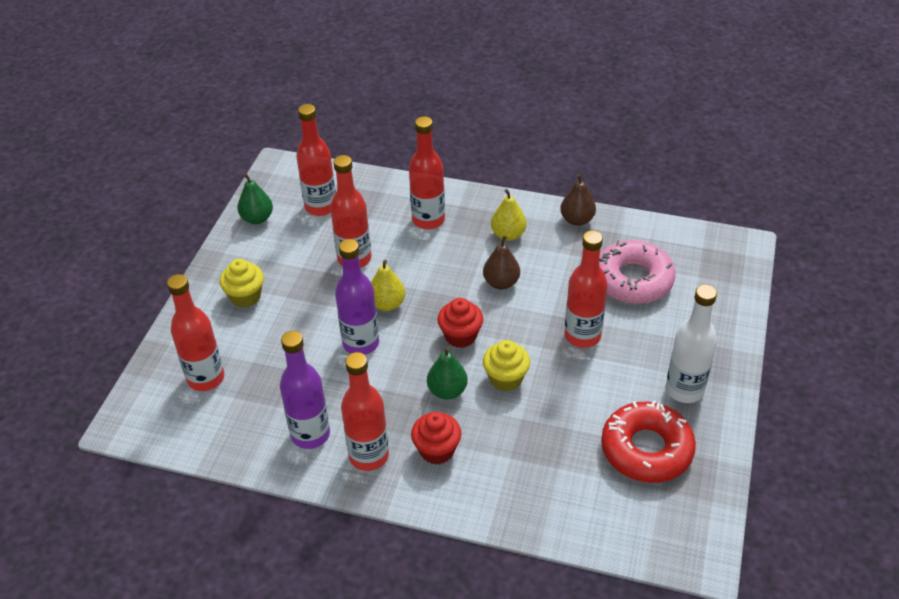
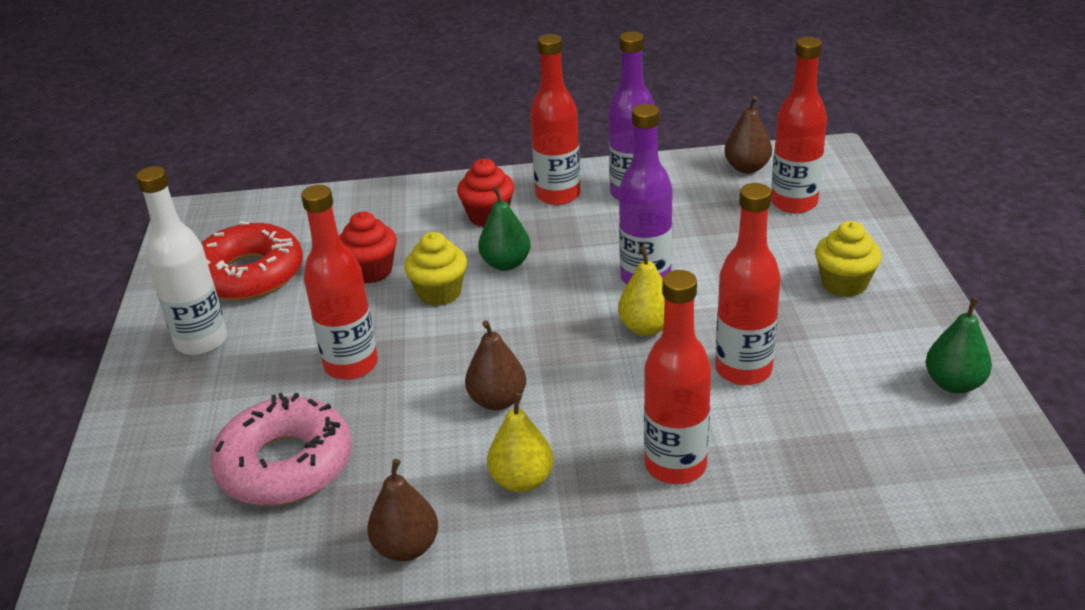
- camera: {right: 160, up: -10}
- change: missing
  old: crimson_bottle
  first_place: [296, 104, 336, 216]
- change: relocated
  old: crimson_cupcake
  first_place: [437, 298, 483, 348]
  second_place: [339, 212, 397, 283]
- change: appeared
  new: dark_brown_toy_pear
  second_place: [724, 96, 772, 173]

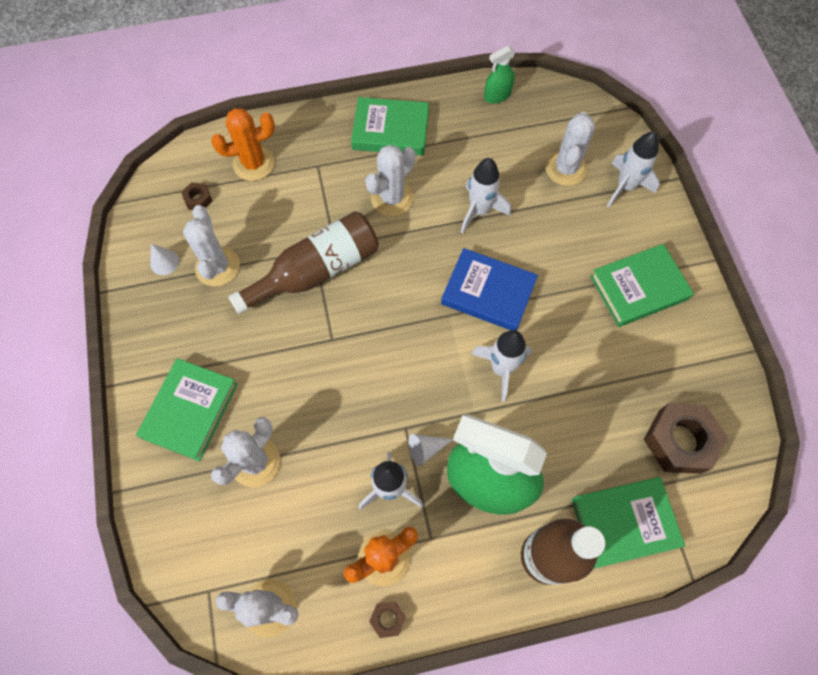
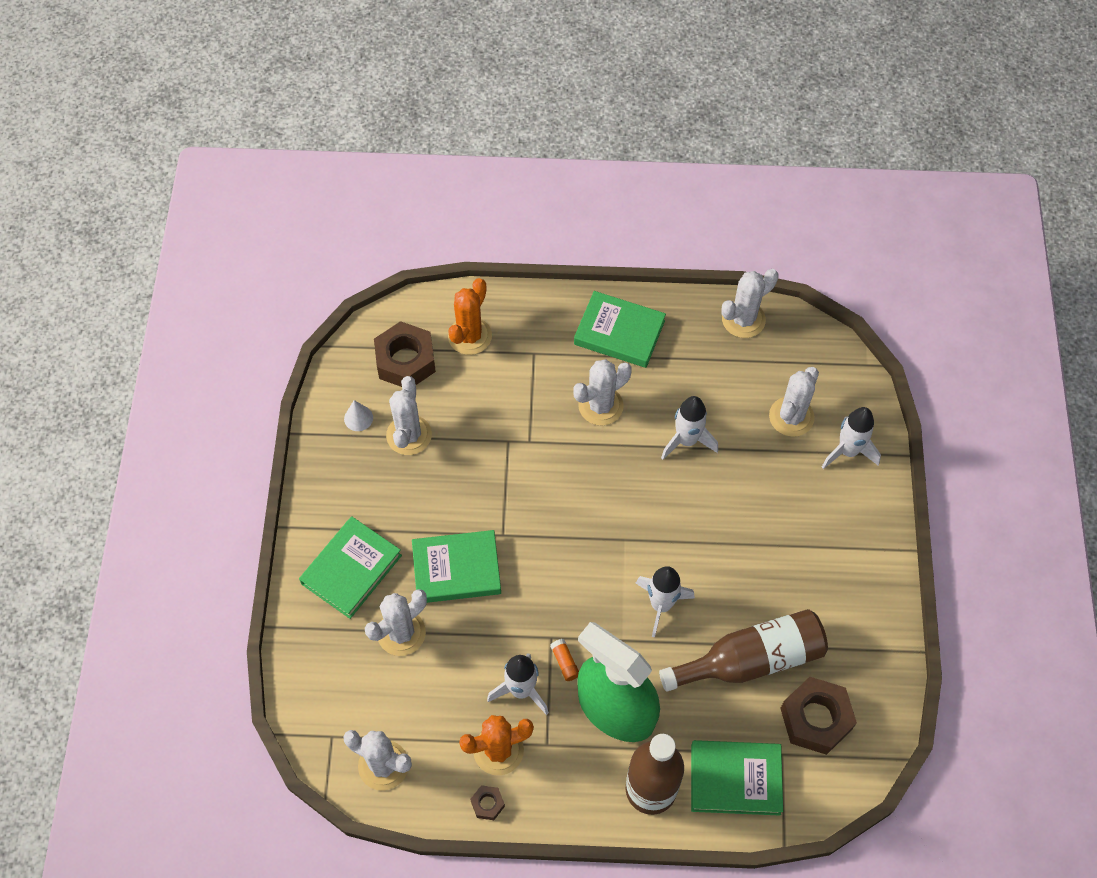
- camera: {right: 15, up: -5}
- change: size
  old: dark_brown_hexagon_nut
  first_place: [181, 182, 212, 210]
  second_place: [374, 321, 436, 387]
  factor: 2.18
- change: spun
  old: orange-coloured_prickly_plant
  first_place: [211, 108, 275, 181]
  second_place: [448, 278, 492, 355]
  degrees: -60
- change: relocated
  old: dark_brown_bottle
  first_place: [228, 211, 379, 314]
  second_place: [659, 609, 828, 691]
- change: exchanged
  old: pure_white_solid_cone
  new: orange-coloured_glue
  first_place: [408, 434, 453, 466]
  second_place: [550, 639, 579, 681]
- change: missing
  old: cobalt_book
  first_place: [441, 248, 538, 331]
- change: exchanged
  old: leaf-green_sprayer
  new: pure_white_prickly_plant
  first_place: [484, 46, 515, 103]
  second_place: [721, 269, 779, 338]
- change: relocated
  old: leaf-green_book
  first_place: [590, 244, 694, 327]
  second_place: [412, 530, 501, 603]

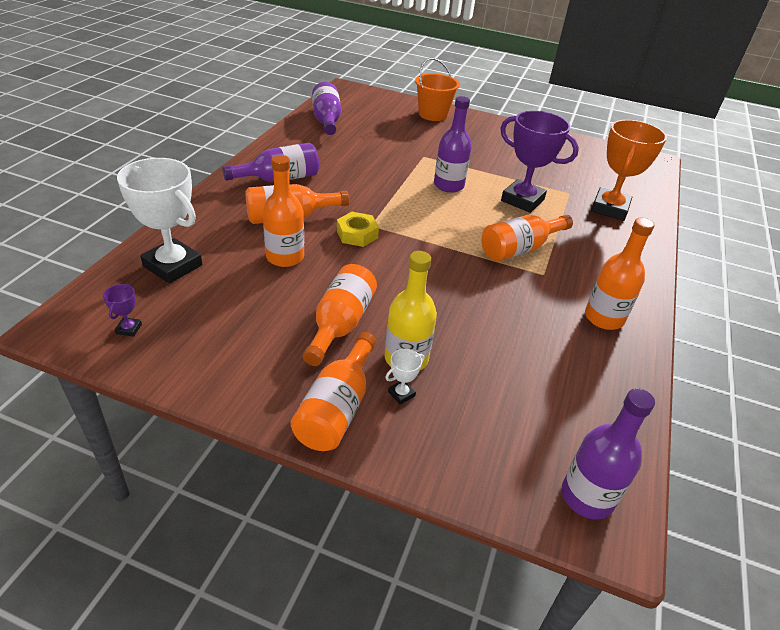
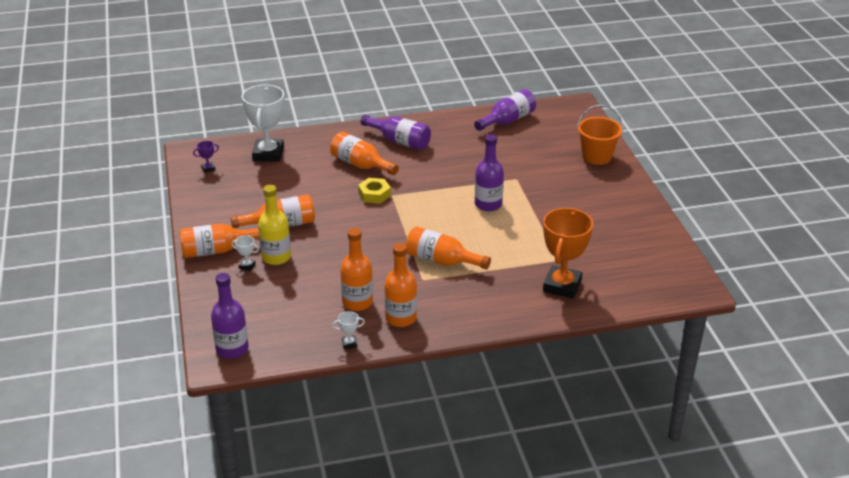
- camera: {right: 60, up: -5}
- change: relocated
  old: orange-coloured_bottle
  first_place: [263, 155, 304, 267]
  second_place: [340, 228, 373, 311]
- change: missing
  old: purple_trophy
  first_place: [500, 111, 579, 213]
- change: spun
  old: orange-coloured_trophy
  first_place: [591, 120, 667, 221]
  second_place: [543, 208, 593, 299]
  degrees: -60
- change: appeared
  new: pure_white_trophy
  second_place: [332, 311, 365, 349]

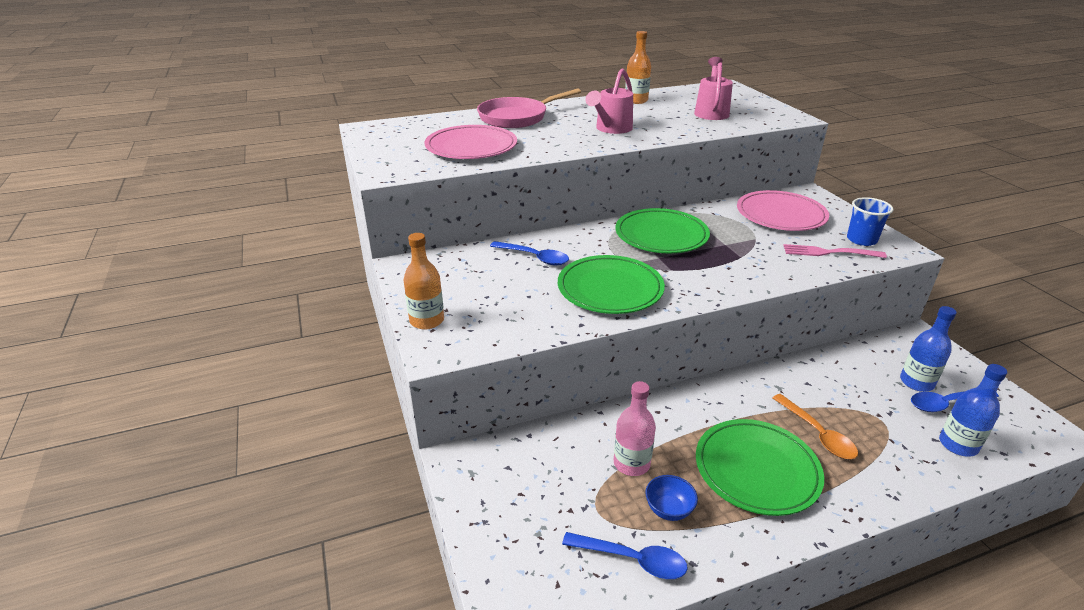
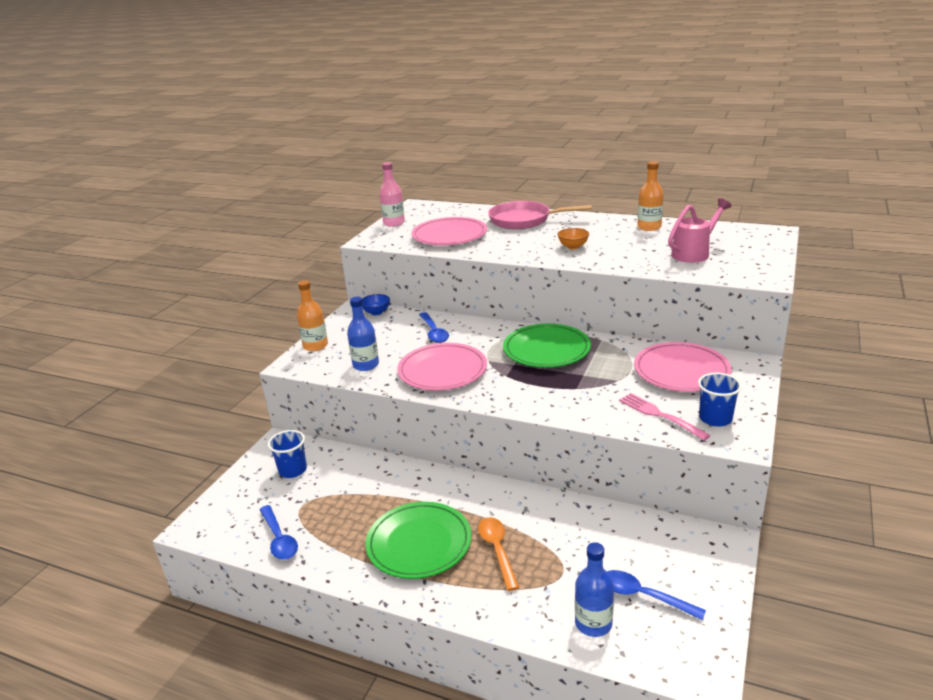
- camera: {right: 45, up: -5}
- change: colour
  old: leaf-green_flat_dish
  new: rosy_flat_dish
  first_place: [558, 255, 665, 314]
  second_place: [397, 343, 487, 390]
- change: exchanged
  old: rosy_sprinkling_can
  new: orange-coloured_serving_bowl
  first_place: [585, 69, 633, 134]
  second_place: [557, 228, 589, 249]
- change: relocated
  old: rosy_bottle
  first_place: [614, 381, 656, 476]
  second_place: [379, 162, 405, 227]
- change: relocated
  old: cobalt_serving_bowl
  first_place: [646, 475, 698, 521]
  second_place: [362, 294, 390, 315]
- change: spun
  old: orange-coloured_spoon
  first_place: [772, 394, 858, 459]
  second_place: [478, 517, 519, 591]
  degrees: 150
- change: relocated
  old: cobalt_bottle
  first_place: [900, 306, 957, 392]
  second_place: [347, 297, 379, 371]
- change: appeared
  new: cobalt_tumbler
  second_place: [268, 430, 307, 478]

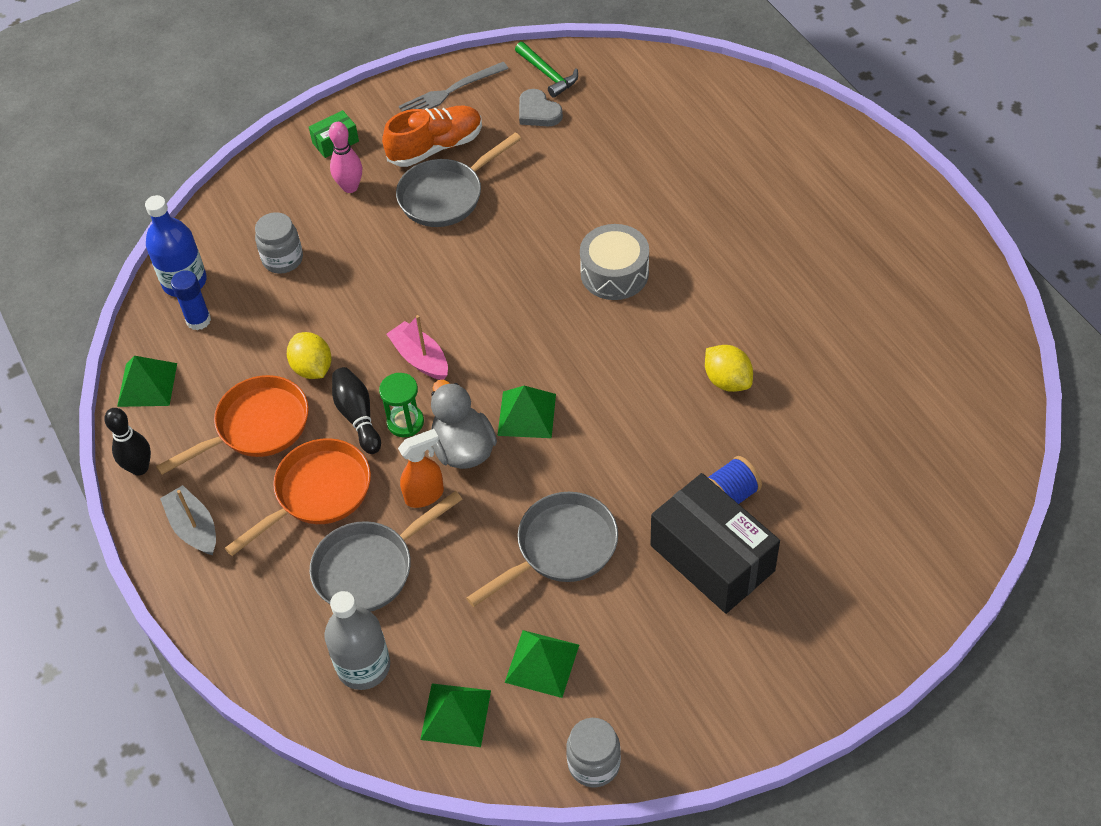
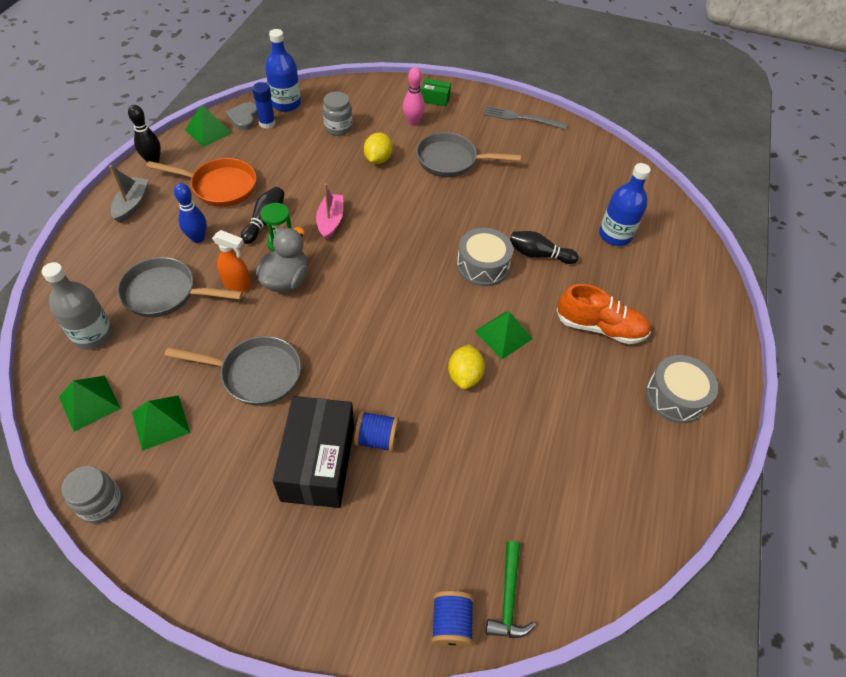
- camera: {right: 40, up: 0}
- change: exchanged
  old: orange-coloured_pan
  new: cobalt_tenpin
  first_place: [225, 438, 371, 556]
  second_place: [174, 183, 207, 243]
- change: relocated
  old: yellow_lemon
  first_place: [287, 332, 332, 379]
  second_place: [364, 132, 393, 164]
- change: relocated
  old: orange-coloured_shoe
  first_place: [382, 106, 482, 167]
  second_place: [556, 284, 651, 344]
- change: relocated
  old: leaf-green_pyramid
  first_place: [497, 386, 556, 438]
  second_place: [474, 312, 533, 359]
- change: relocated
  old: leaf-green_carpenter's_hammer
  first_place: [515, 42, 578, 98]
  second_place: [486, 541, 536, 638]
- change: relocated
  old: gray_love_heart
  first_place: [519, 89, 563, 127]
  second_place: [226, 102, 258, 130]
- change: appeared
  new: cobalt_reel_of_thread
  second_place: [431, 591, 474, 648]
- change: appeared
  new: jet-black_tenpin
  second_place: [510, 231, 578, 264]
- change: appeared
  new: cobalt_bottle
  second_place: [599, 163, 651, 246]
- change: appeared
  new: gray_drum
  second_place: [645, 355, 718, 423]

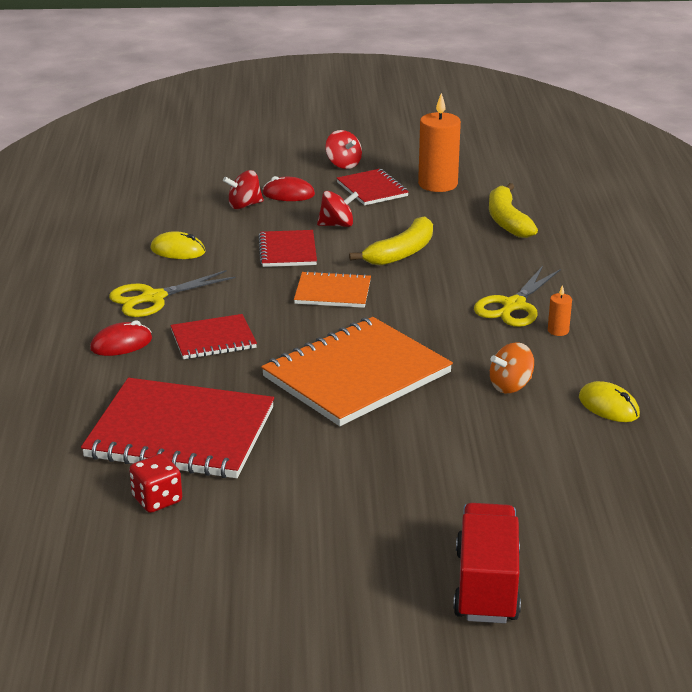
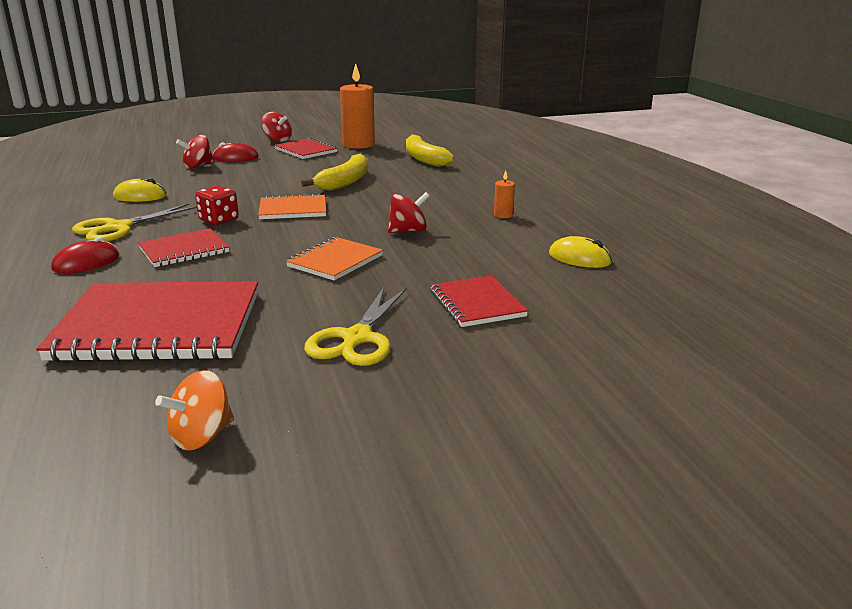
- camera: {right: -15, up: -5}
- change: relocated
  old: crimson_die
  first_place: [129, 454, 182, 513]
  second_place: [195, 185, 239, 225]
- change: relocated
  old: crimson_notepad
  first_place: [258, 230, 317, 267]
  second_place: [430, 275, 528, 327]
- change: size
  old: orange-coloured_notepad
  first_place: [261, 317, 453, 426]
  second_place: [286, 237, 383, 280]
  factor: 0.52
- change: relocated
  old: crimson_toy_top
  first_place: [317, 191, 359, 227]
  second_place: [388, 192, 430, 233]
- change: missing
  old: crimson_truck
  first_place: [453, 503, 521, 623]
- change: relocated
  old: yellow_scissors
  first_place: [474, 266, 561, 327]
  second_place: [304, 287, 407, 366]
- change: relocated
  old: orange-coloured_toy_top
  first_place: [490, 342, 534, 393]
  second_place: [155, 370, 234, 451]

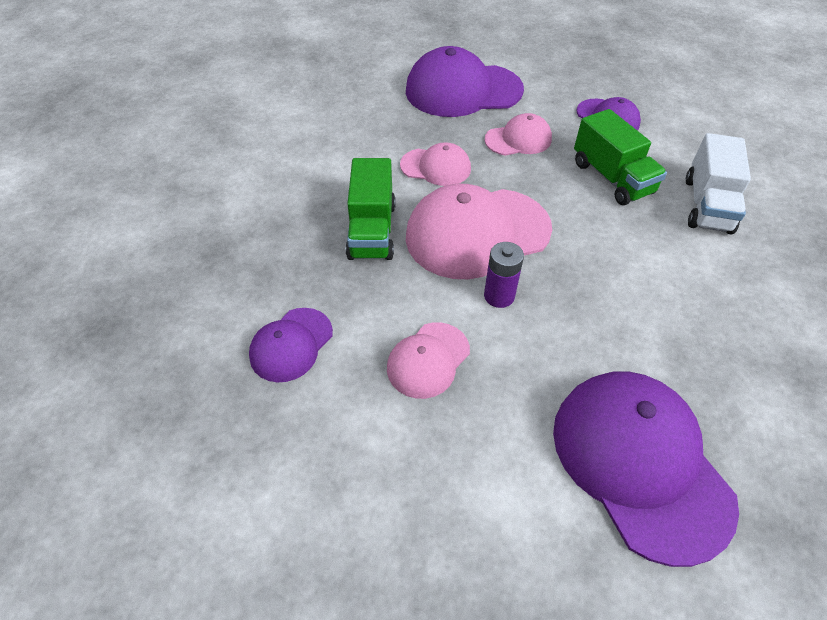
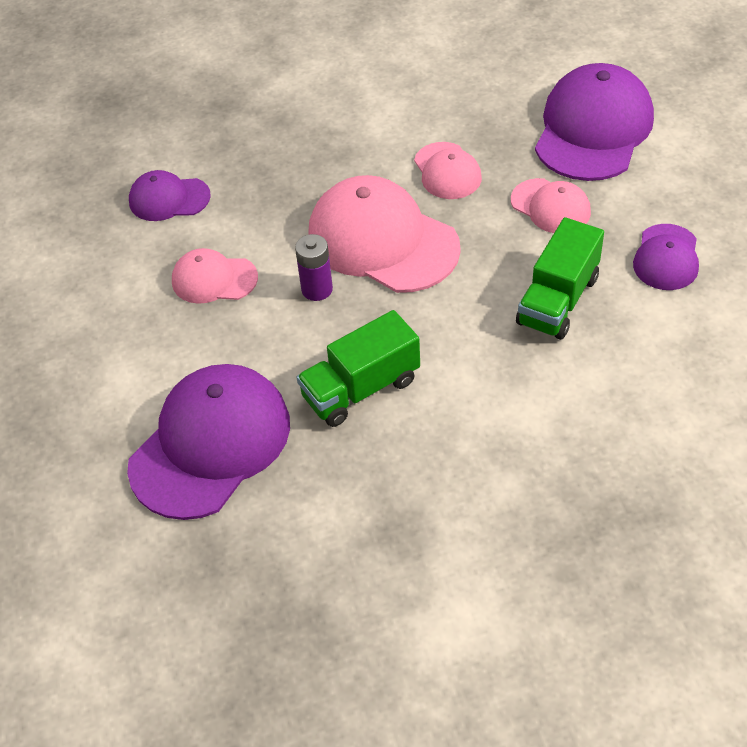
- camera: {right: 60, up: 0}
- change: relocated
  old: leaf-green_truck
  first_place: [346, 158, 396, 260]
  second_place: [297, 310, 420, 427]
- change: spun
  old: purple_cap
  first_place: [406, 46, 524, 117]
  second_place: [535, 63, 654, 181]
  degrees: 60
- change: missing
  old: pure_white_truck
  first_place: [686, 133, 751, 234]

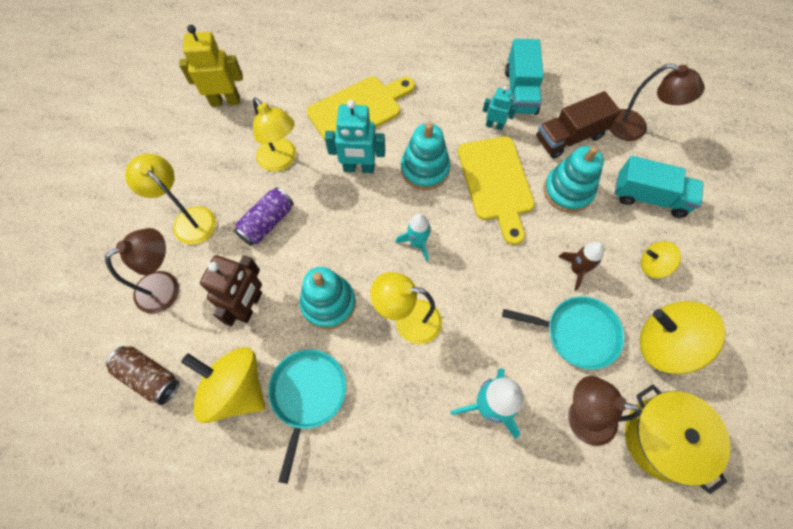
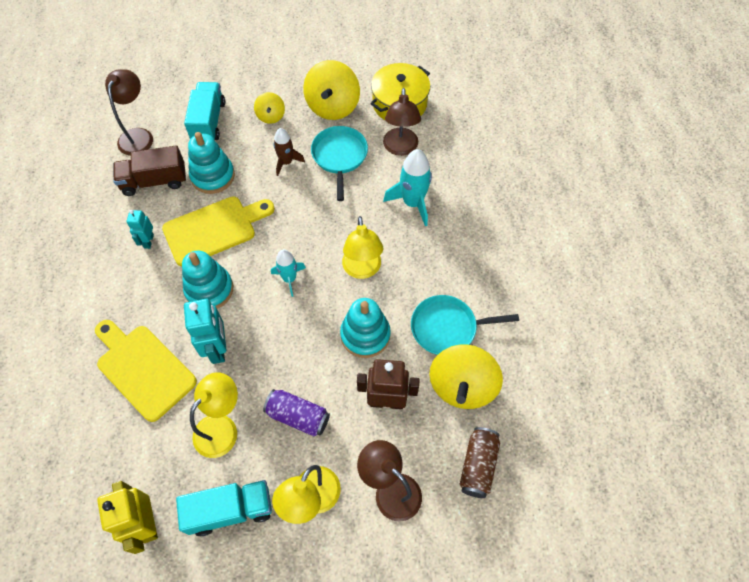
- camera: {right: -105, up: -5}
- change: relocated
  old: turquoise_truck
  first_place: [505, 39, 544, 115]
  second_place: [176, 480, 272, 536]
- change: spun
  old: dark_brown_truck
  first_place: [536, 91, 621, 159]
  second_place: [113, 145, 186, 196]
  degrees: 120

